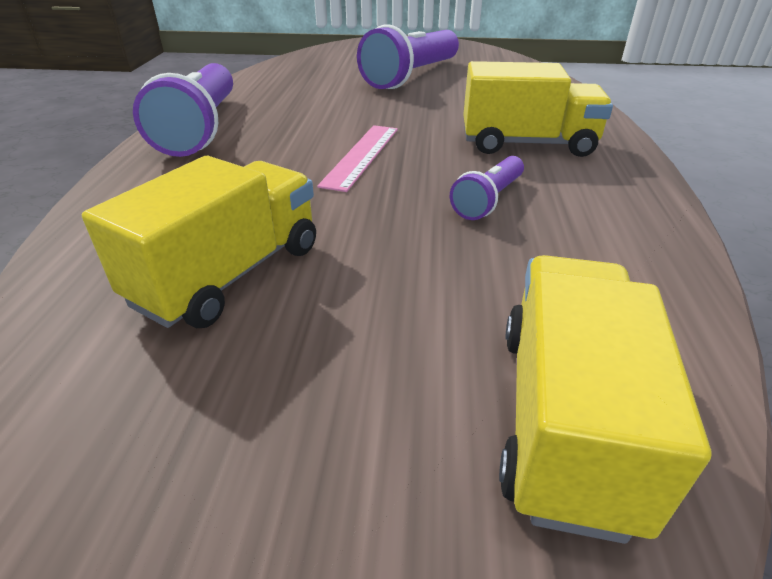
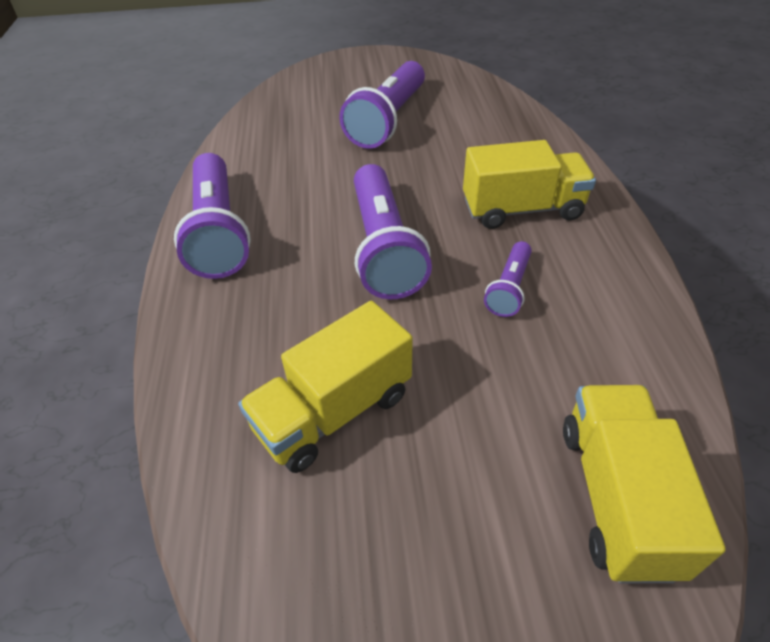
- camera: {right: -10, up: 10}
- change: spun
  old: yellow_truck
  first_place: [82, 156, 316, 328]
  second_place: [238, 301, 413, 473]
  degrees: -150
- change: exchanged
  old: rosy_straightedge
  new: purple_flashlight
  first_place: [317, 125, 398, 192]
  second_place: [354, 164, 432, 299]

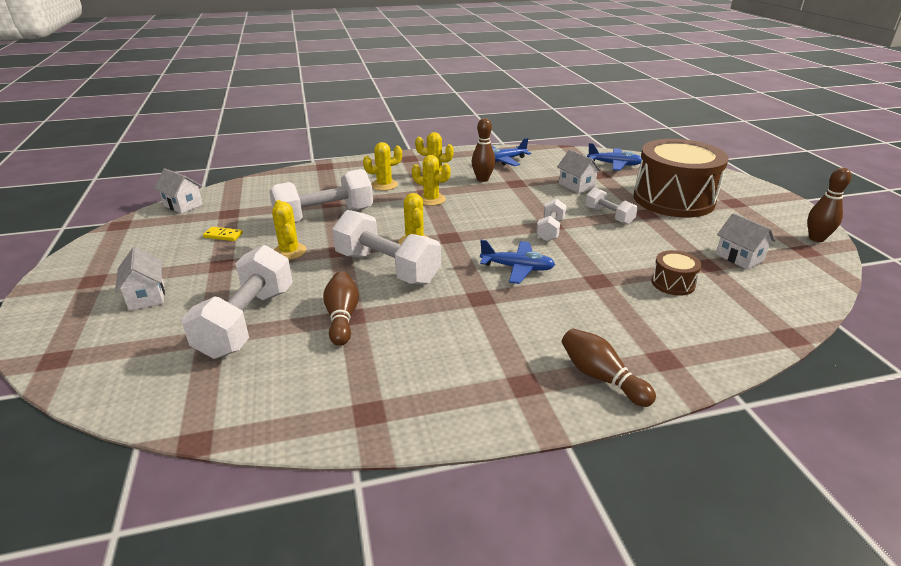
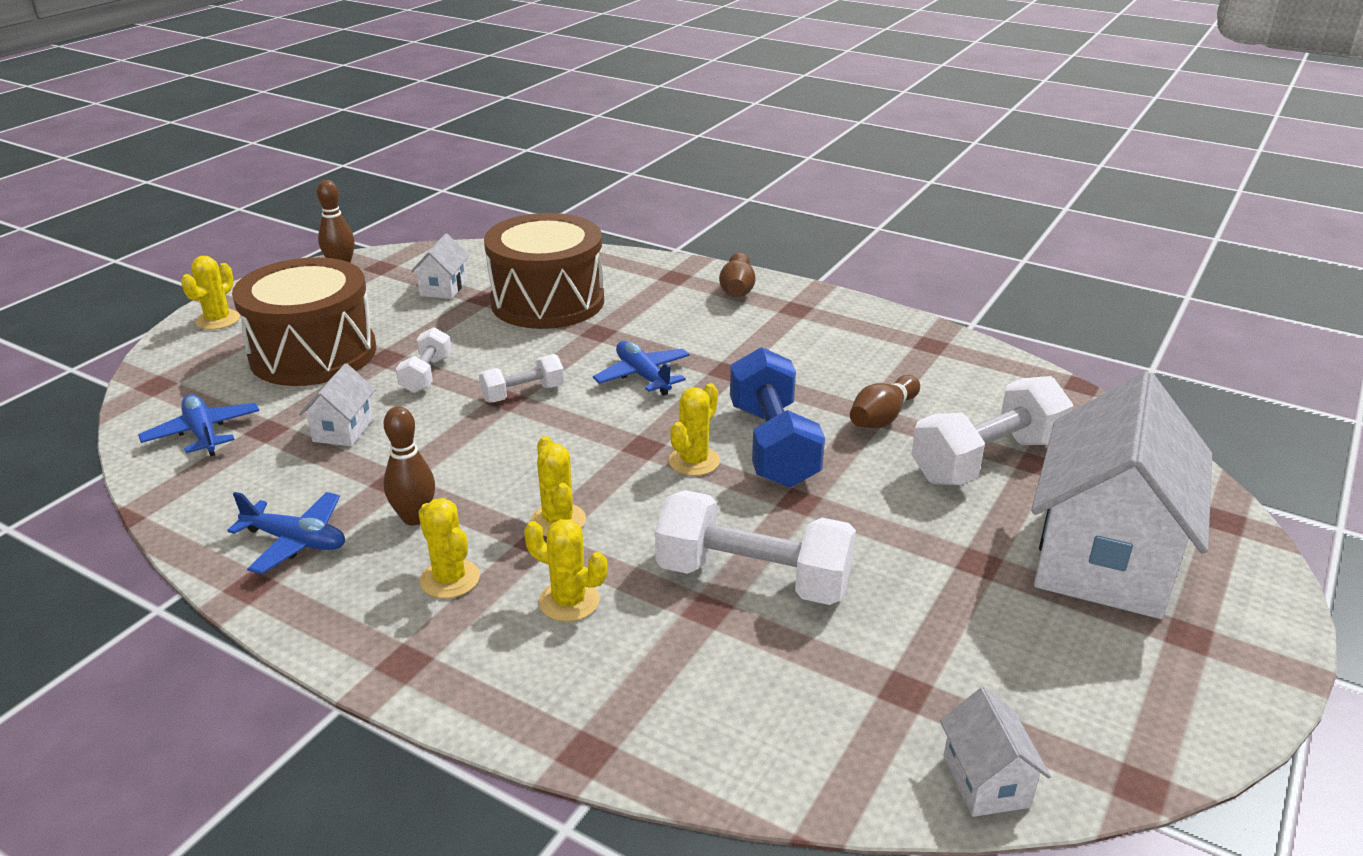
- camera: {right: -135, up: 0}
- change: size
  old: pure_white_house
  first_place: [115, 247, 165, 311]
  second_place: [1031, 371, 1212, 619]
  factor: 2.41
- change: missing
  old: yellow_domino
  first_place: [203, 227, 243, 241]
- change: relocated
  old: yellow_prickly_plant
  first_place: [272, 200, 306, 260]
  second_place: [181, 256, 240, 330]
- change: colour
  old: pure_white_dumbbell
  new: cobalt_dumbbell
  first_place: [332, 210, 441, 285]
  second_place: [730, 347, 825, 488]
- change: size
  old: dark_brown_drum
  first_place: [651, 250, 702, 296]
  second_place: [484, 213, 604, 329]
  factor: 2.38

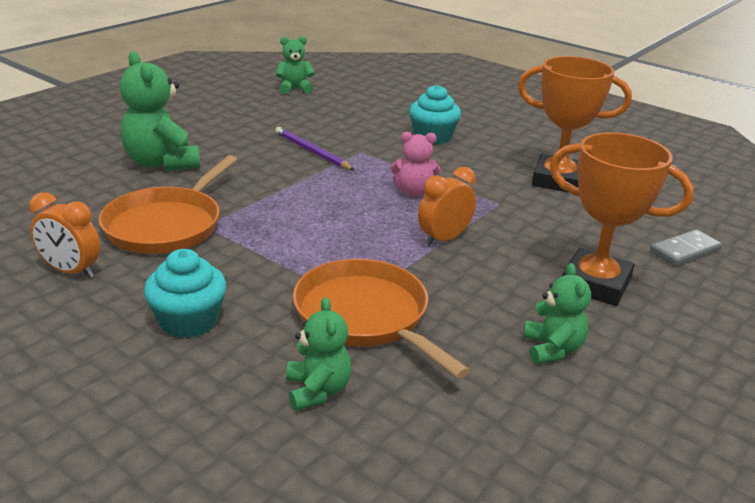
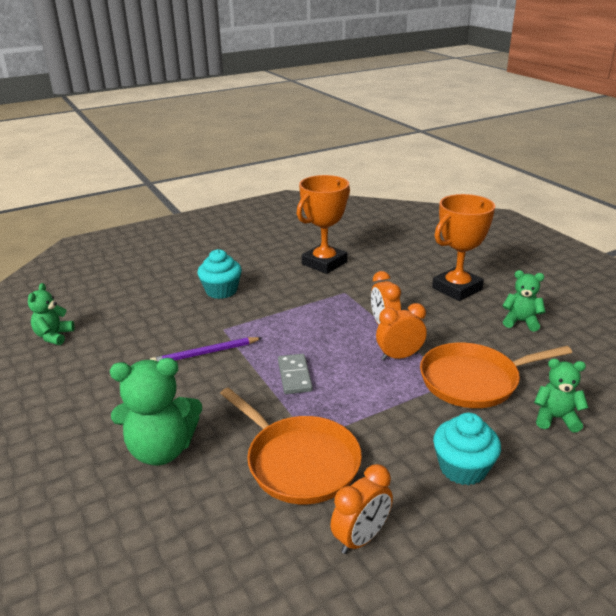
- camera: {right: -65, up: 0}
- change: missing
  old: rosy_teddy_bear
  first_place: [390, 132, 441, 197]
- change: relocated
  old: gray_domino
  first_place: [650, 229, 722, 266]
  second_place: [278, 354, 313, 394]
- change: appeared
  new: orange-coloured_alarm_clock
  second_place: [376, 303, 427, 360]

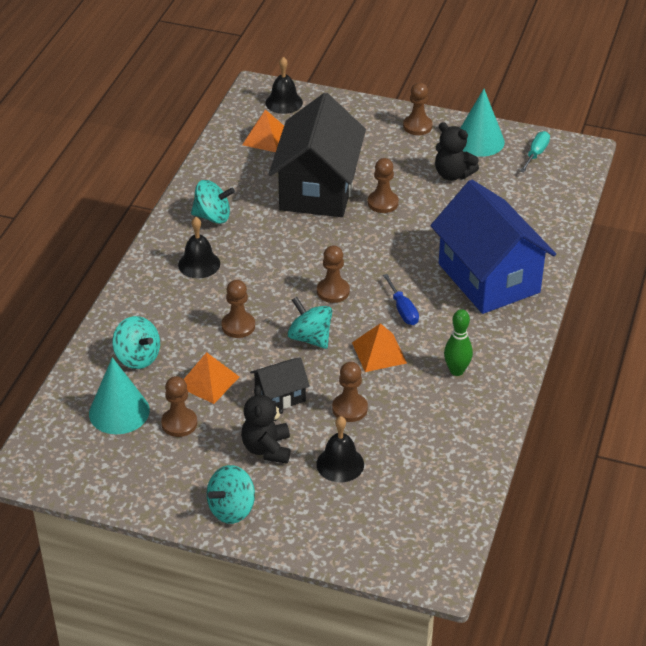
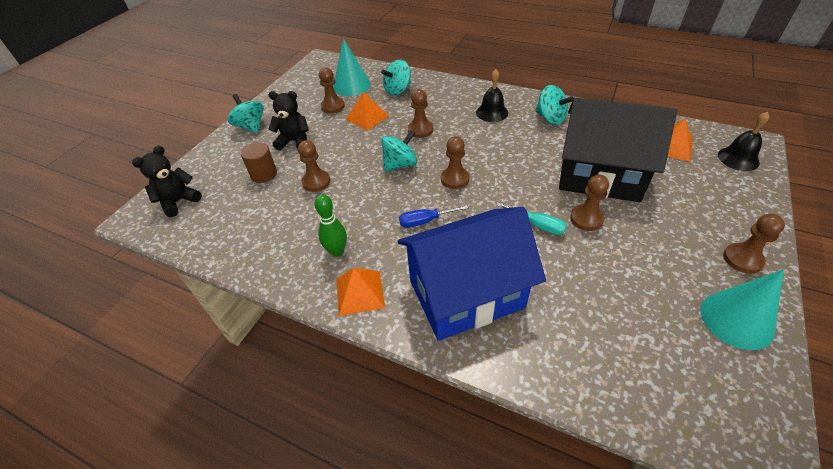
- camera: {right: 100, up: 5}
- change: spun
  old: turquoise_toy_top
  first_place: [191, 180, 235, 224]
  second_place: [535, 85, 574, 125]
  degrees: -60
- change: missing
  old: jet-black_house
  first_place: [250, 357, 310, 409]
- change: exchanged
  old: jet-black_hand_bell
  new: dark_brown_cylinder
  first_place: [316, 416, 364, 482]
  second_place: [241, 142, 277, 183]
- change: relocated
  old: orange-coloured_pyramid
  first_place: [352, 323, 407, 372]
  second_place: [336, 268, 385, 316]
- change: relocated
  old: jet-black_teddy_bear
  first_place: [435, 122, 479, 181]
  second_place: [132, 146, 202, 217]
- change: relocated
  old: turquoise_screwdriver
  first_place: [520, 131, 550, 172]
  second_place: [496, 202, 567, 235]

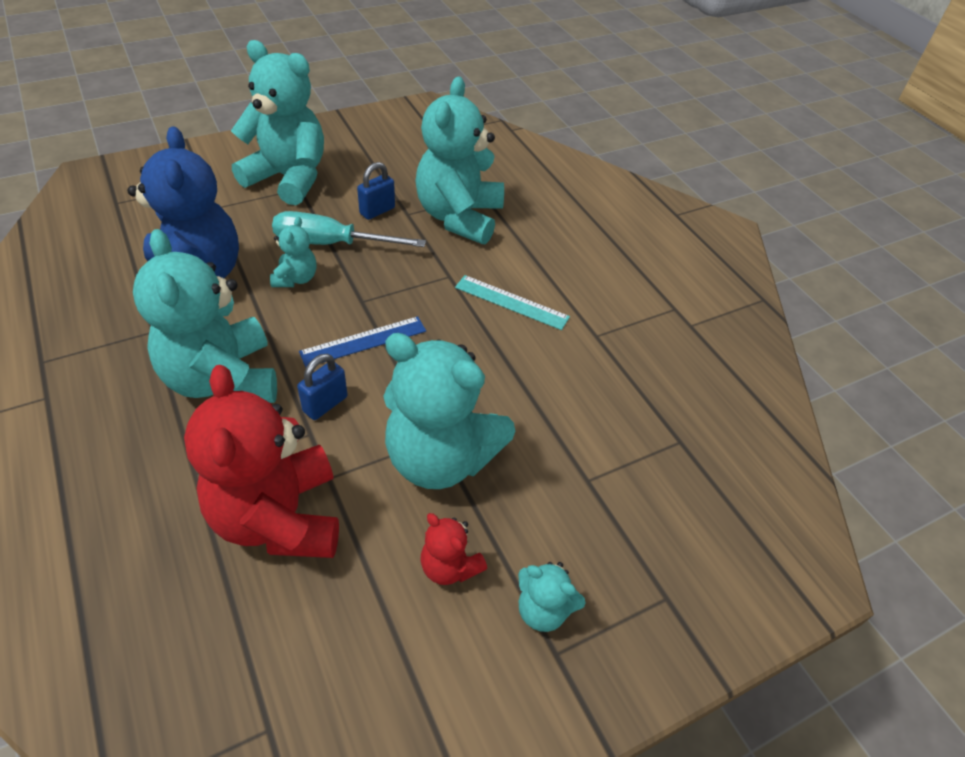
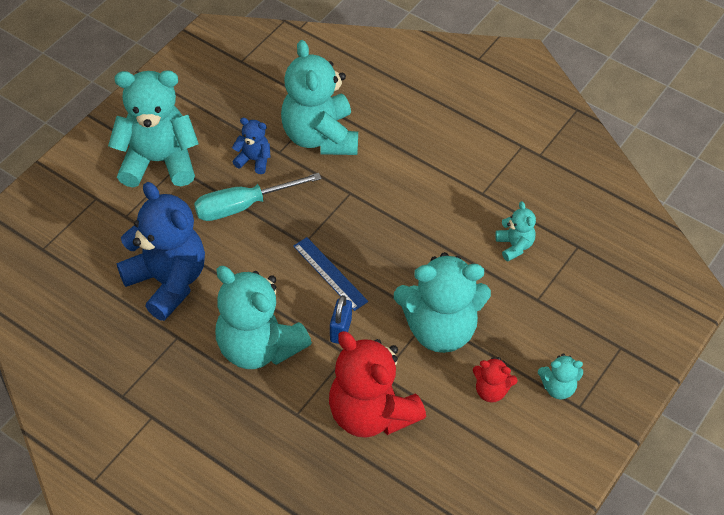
- camera: {right: -25, up: 5}
- change: relocated
  old: turquoise_teddy_bear
  first_place: [270, 217, 317, 287]
  second_place: [495, 201, 536, 261]
- change: spun
  old: cobalt_straightedge
  first_place: [299, 316, 426, 367]
  second_place: [293, 237, 368, 311]
  degrees: -75
- change: exchanged
  old: cobalt_lock
  new: cobalt_teddy_bear
  first_place: [357, 162, 395, 220]
  second_place: [232, 118, 271, 174]
- change: missing
  old: turquoise_straightedge
  first_place: [455, 275, 570, 330]

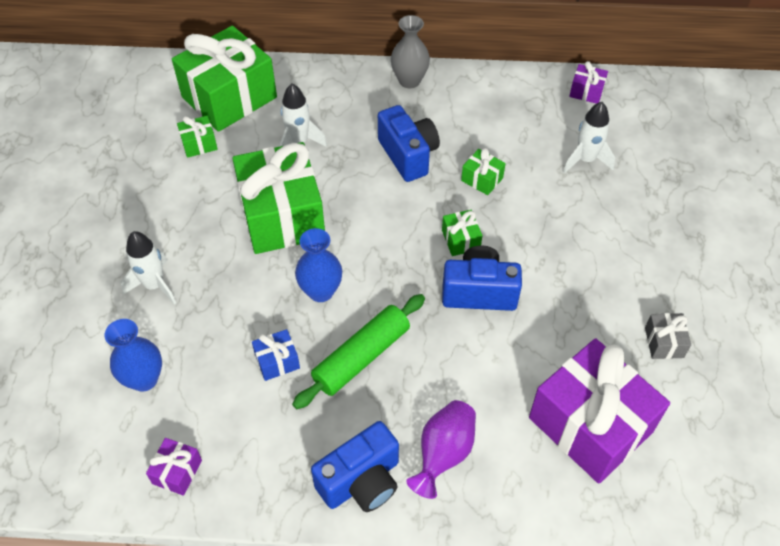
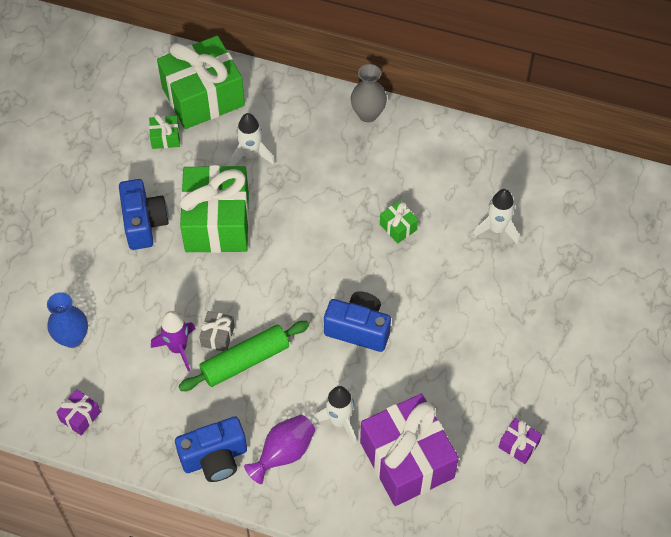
- camera: {right: 15, up: 5}
- change: relocated
  old: pure_white_toy_rocket
  first_place: [121, 231, 176, 304]
  second_place: [311, 386, 356, 444]
- change: exchanged
  old: cobalt_present
  new: purple_toy_rocket
  first_place: [252, 329, 300, 381]
  second_place: [151, 311, 196, 371]
- change: missing
  old: cobalt_tall_vase
  first_place: [295, 228, 342, 302]
- change: relocated
  old: cobalt_camera
  first_place: [378, 105, 440, 182]
  second_place: [119, 179, 169, 250]
- change: missing
  old: leaf-green_present
  first_place: [442, 210, 482, 256]
- change: relocated
  old: purple_present
  first_place: [569, 61, 608, 104]
  second_place: [499, 418, 542, 464]
- change: relocated
  old: gray_present
  first_place: [645, 313, 691, 359]
  second_place: [199, 311, 235, 351]

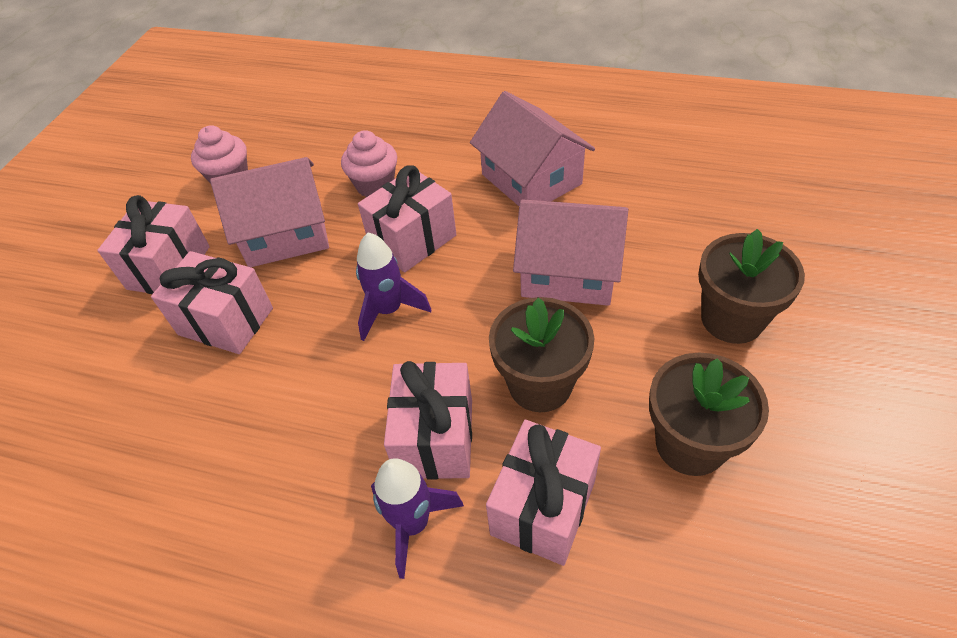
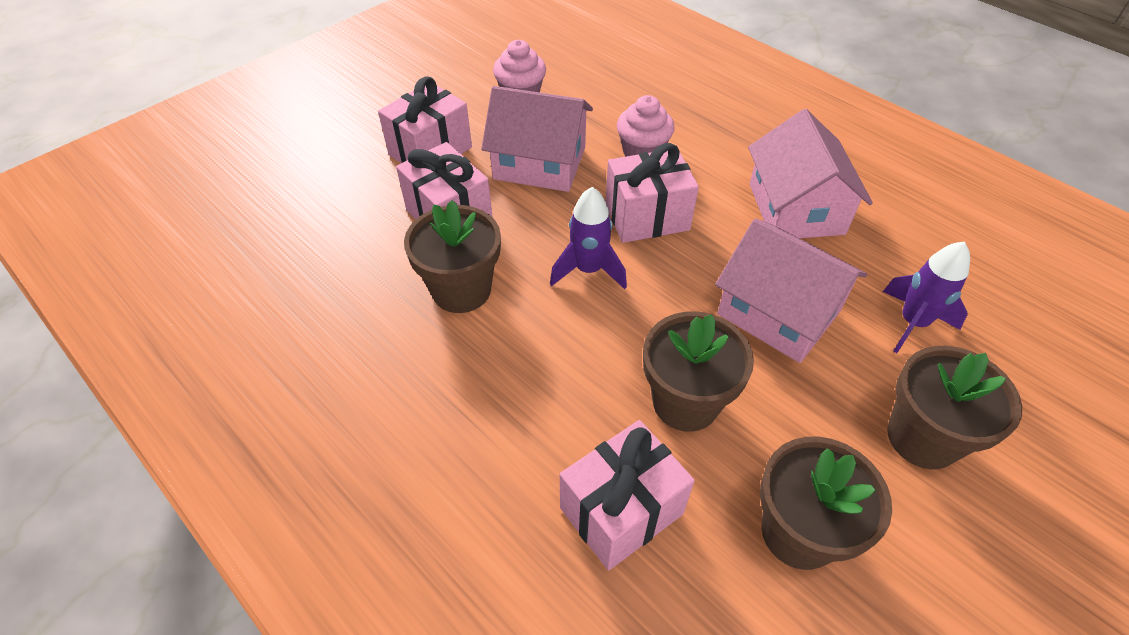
- camera: {right: 25, up: 0}
- change: relocated
  old: purple_toy_rocket
  first_place: [371, 458, 464, 579]
  second_place: [883, 241, 970, 353]
- change: missing
  old: rosy_present
  first_place: [384, 361, 472, 480]
- change: appeared
  new: dark_brown_flower_pot
  second_place: [404, 200, 501, 313]

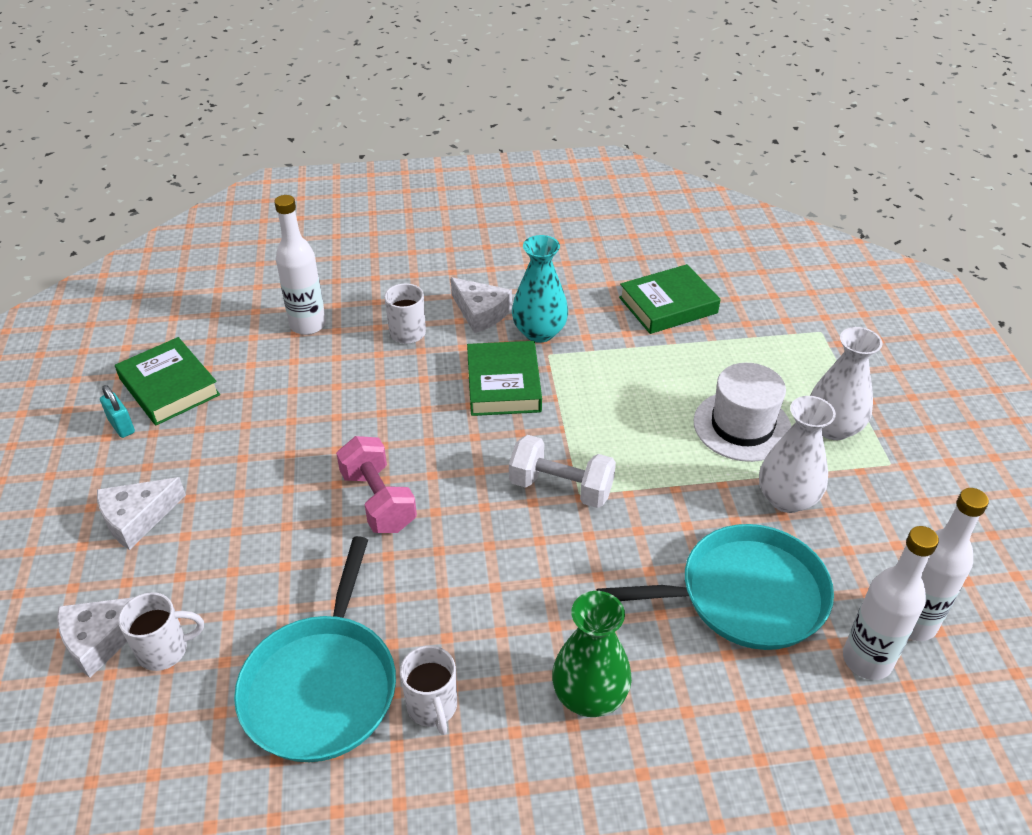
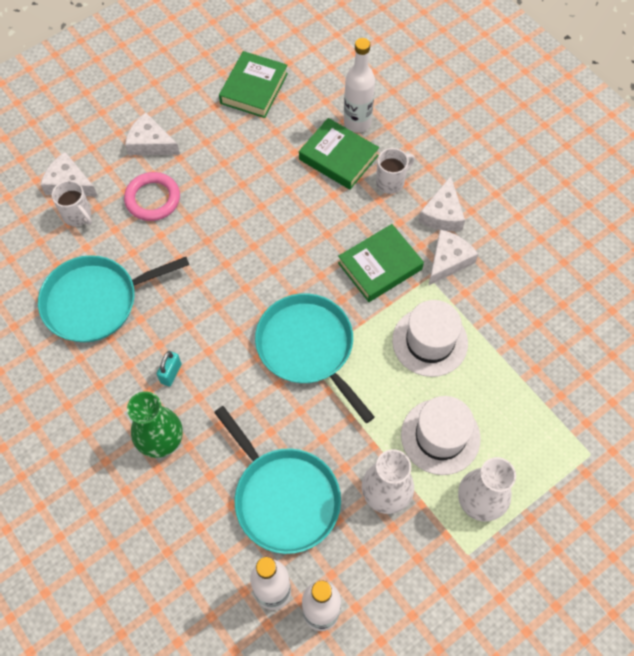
- camera: {right: 60, up: 20}
- change: relocated
  old: turquoise_lock
  first_place: [100, 385, 135, 438]
  second_place: [157, 351, 181, 387]
- change: missing
  old: rosy_dumbbell
  first_place: [336, 436, 417, 533]
- change: missing
  old: pure_white_tea_mug
  first_place: [400, 646, 457, 735]
- change: exchanged
  old: pure_white_dumbbell
  new: turquoise_pan
  first_place: [509, 435, 616, 508]
  second_place: [255, 293, 375, 423]
- change: exchanged
  old: turquoise_tall_vase
  new: pure_white_cheese
  first_place: [512, 235, 568, 343]
  second_place: [428, 229, 478, 286]
- change: relocated
  old: leaf-green_book
  first_place: [619, 264, 721, 334]
  second_place: [299, 118, 379, 190]
- change: appeared
  new: rosy_torus
  second_place: [124, 172, 180, 221]
- change: appeared
  new: pure_white_hat
  second_place: [392, 300, 468, 377]

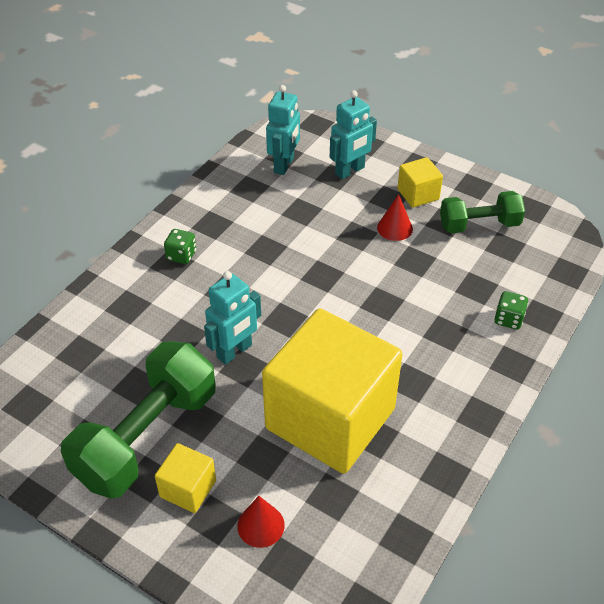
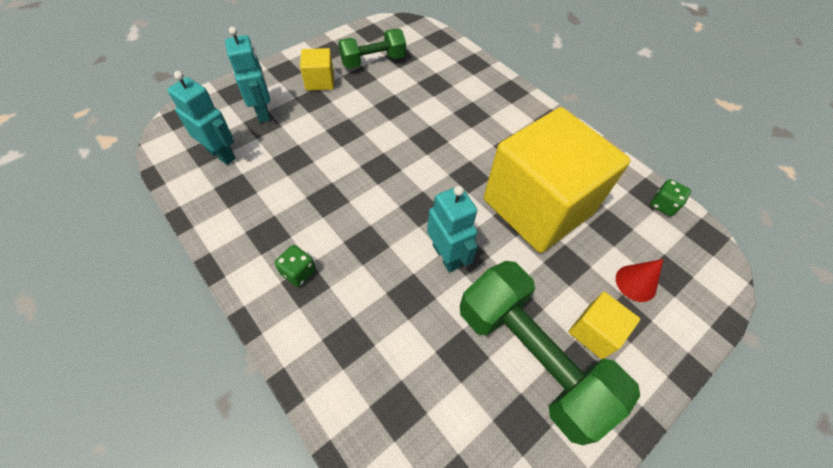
- camera: {right: -75, up: 10}
- change: missing
  old: crimson_solid_cone
  first_place: [377, 194, 413, 241]
- change: spun
  old: leaf-green_dumbbell
  first_place: [440, 191, 525, 233]
  second_place: [338, 29, 406, 69]
  degrees: 60
- change: relocated
  old: leaf-green_die
  first_place: [495, 291, 528, 330]
  second_place: [650, 179, 691, 216]

